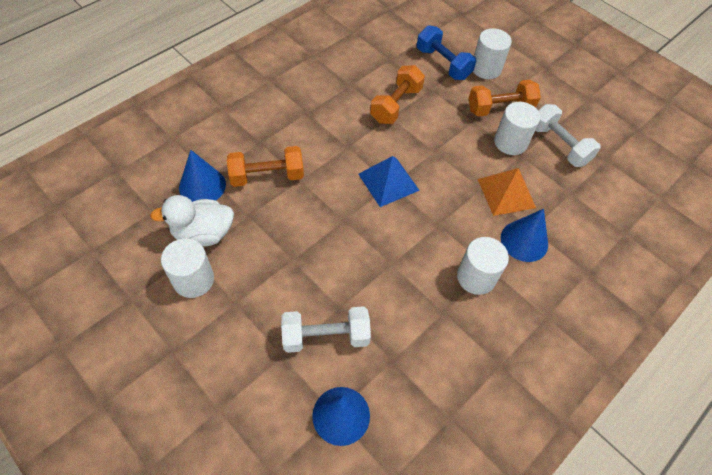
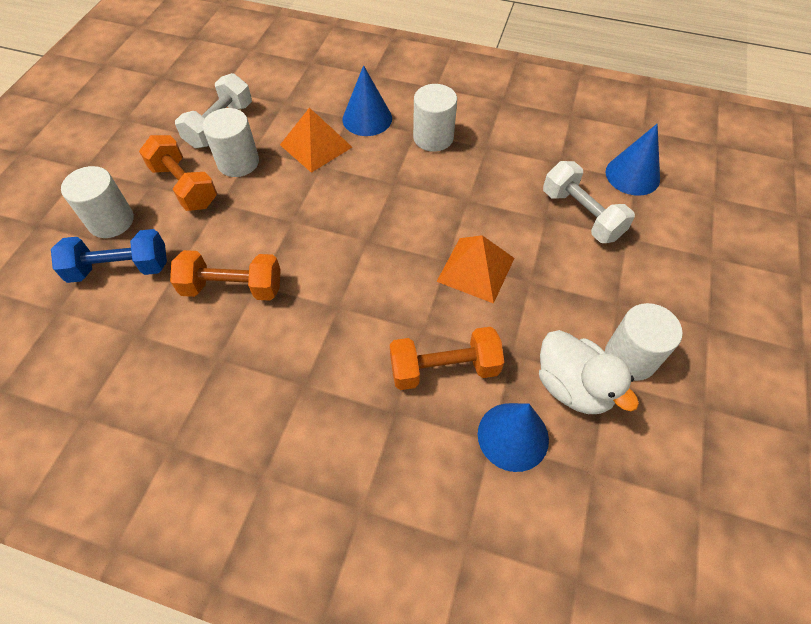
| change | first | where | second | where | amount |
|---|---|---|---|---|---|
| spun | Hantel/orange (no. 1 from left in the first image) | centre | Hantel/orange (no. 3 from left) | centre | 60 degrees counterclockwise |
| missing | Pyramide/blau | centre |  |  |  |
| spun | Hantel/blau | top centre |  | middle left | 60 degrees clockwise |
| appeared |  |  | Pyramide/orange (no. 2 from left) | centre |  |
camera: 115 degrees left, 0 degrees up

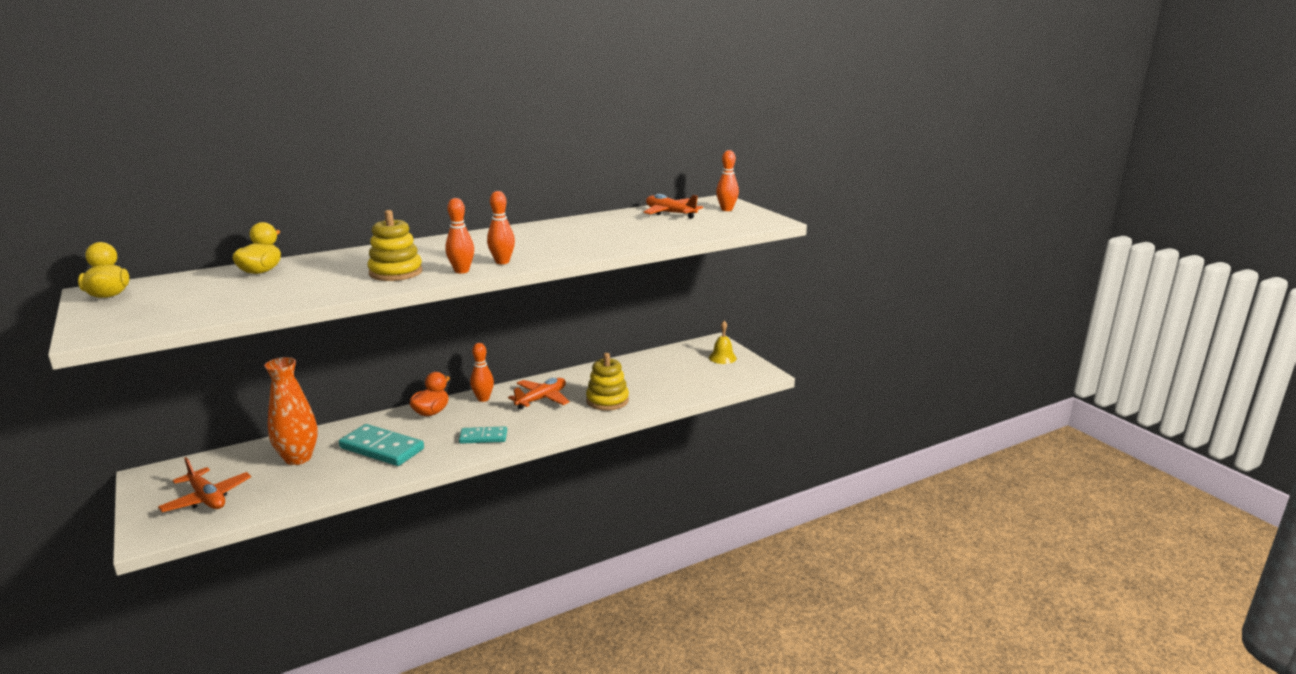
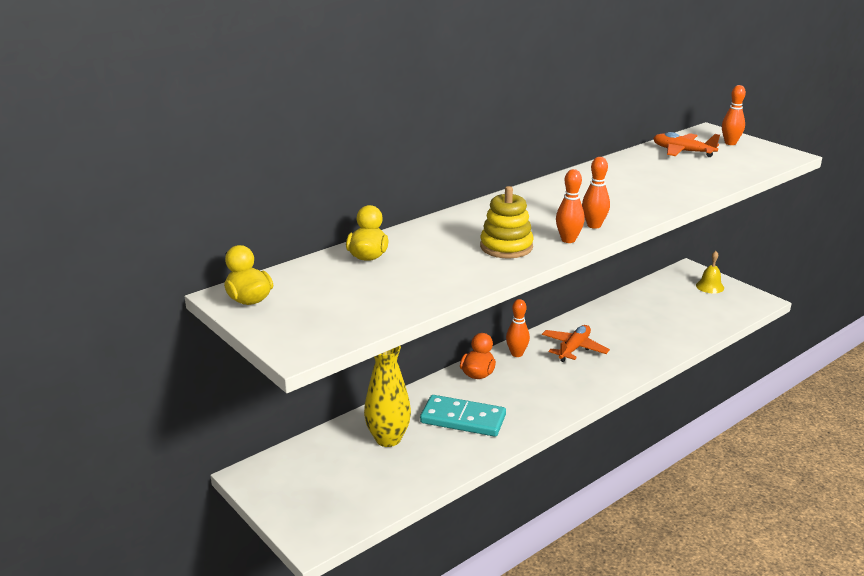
| change | first | where | second | where | amount |
|---|---|---|---|---|---|
| missing | Flugzeug/orange (no. 1 from left) | bottom left |  |  |  |
| colour | Vase/orange | middle left | Vase/gelb | bottom centre |  |
| missing | Dominostein/türkis (no. 2 from left) | centre |  |  |  |
| missing | Stapelspielzeug/gelb (no. 2 from left) | centre |  |  |  |
camera: 10 degrees left, 5 degrees up

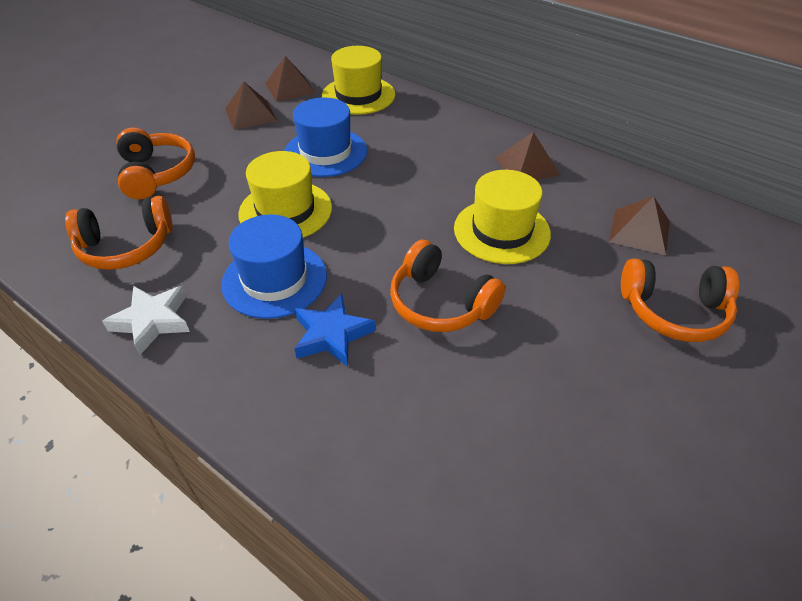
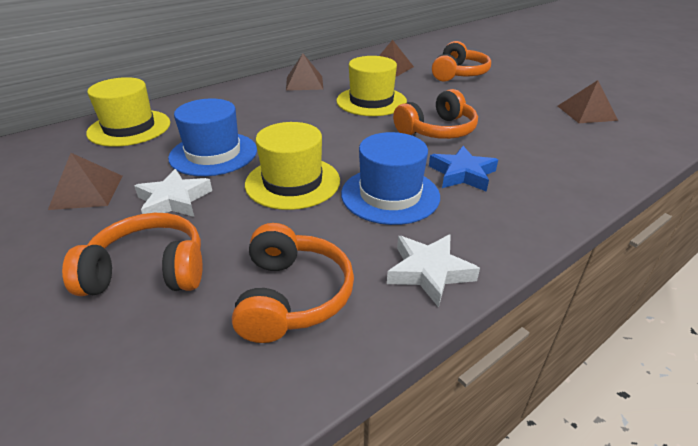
| change | first | where | second | where | amount |
|---|---|---|---|---|---|
| relocated | Pyramide/braun (no. 2 from left in the first image) | top centre | Pyramide/braun (no. 4 from left) | top right |  |
| appeared |  |  | Stern/weiß (no. 1 from left) | middle left |  |
camera: 75 degrees left, 10 degrees down

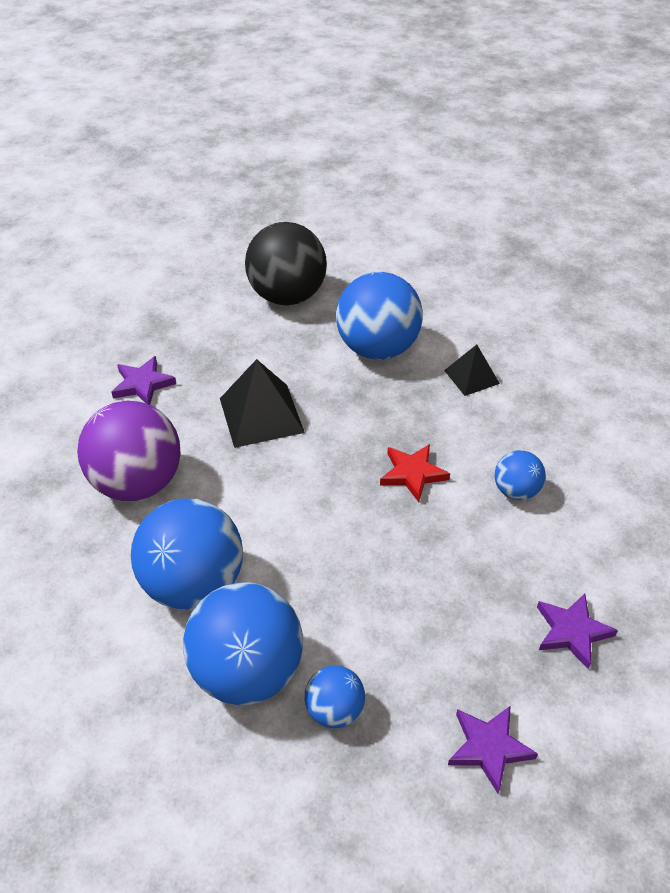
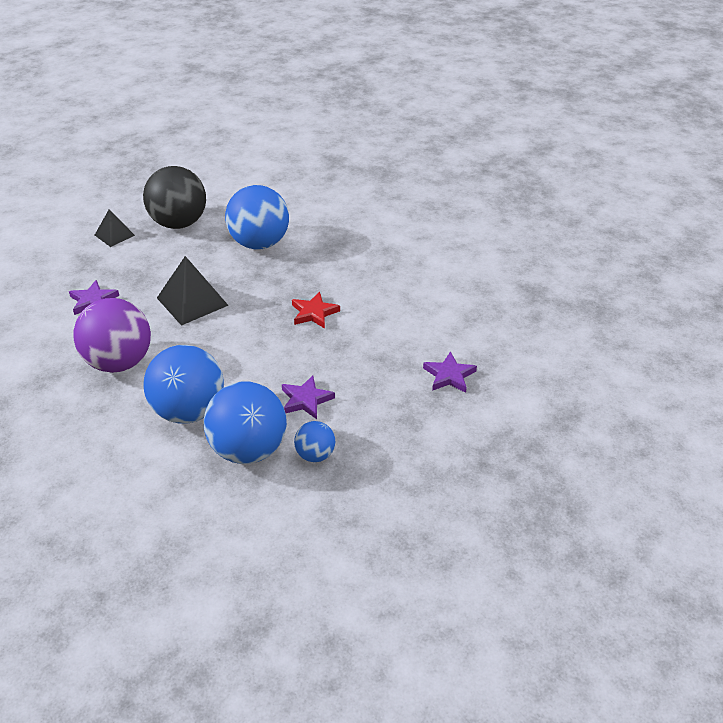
| change | first | where | second | where | amount |
|---|---|---|---|---|---|
| relocated | Pyramide/schwarz (no. 2 from left in the first image) | middle right | Pyramide/schwarz (no. 1 from left) | top left |  |
| relocated | Stern/lila (no. 2 from left) | bottom right |  | centre |  |
| missing | Ball/blau (no. 5 from left) | middle right |  |  |  |
camera: 20 degrees left, 5 degrees down

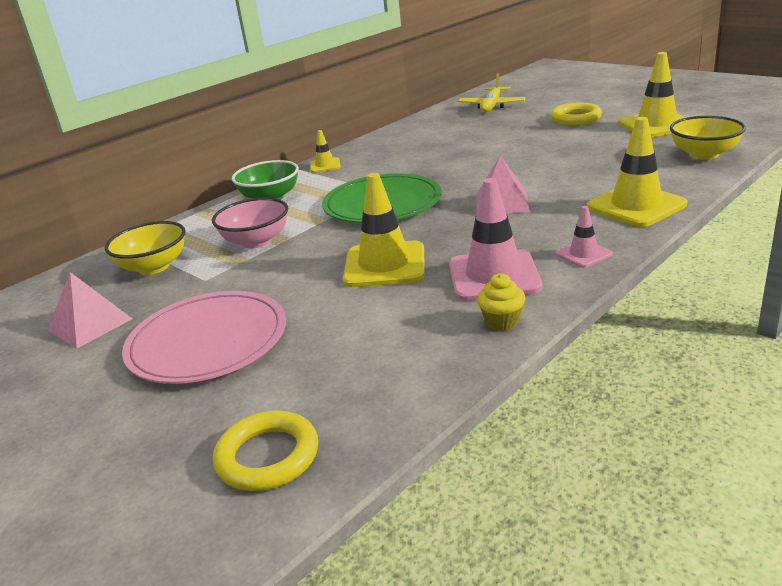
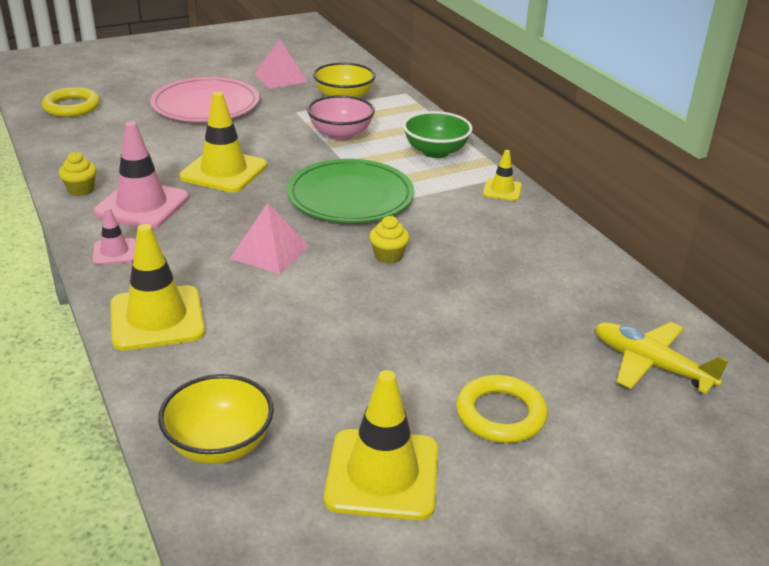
| change | first | where | second | where | amount |
|---|---|---|---|---|---|
| appeared |  |  | Muffin/gelb (no. 2 from left) | centre |  |
camera: 105 degrees right, 5 degrees up

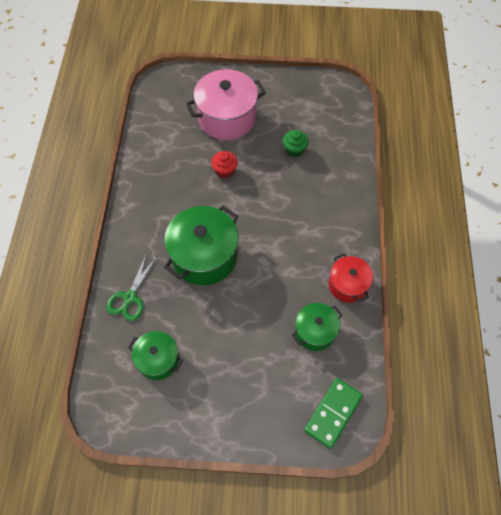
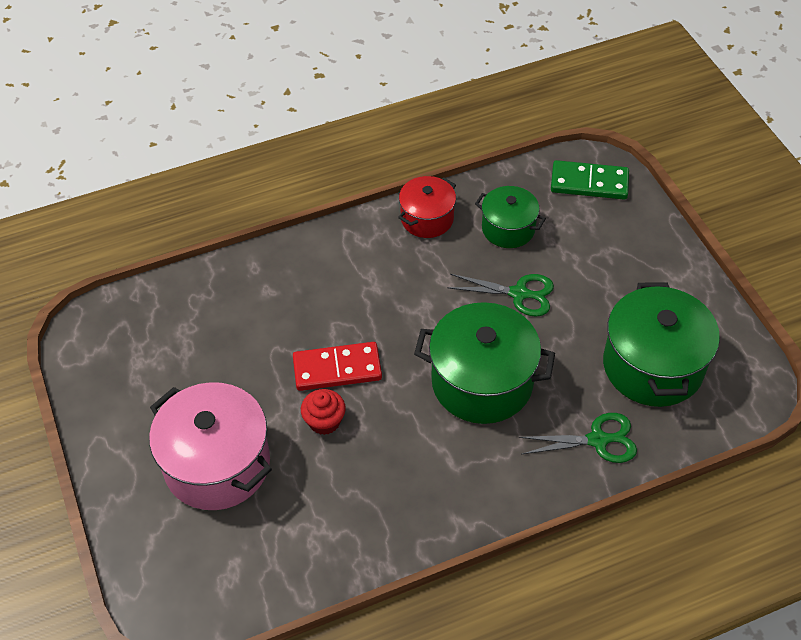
| change | first | where | second | where | amount |
|---|---|---|---|---|---|
| size | Kochtopf/grün (no. 1 from left in the first image) | bottom left | Kochtopf/grün (no. 3 from left) | middle right | x1.72 |
| missing | Muffin/grün | top centre |  |  |  |
| appeared |  |  | Dominostein/rot | centre |  |
| appeared |  |  | Schere/grün (no. 1 from left) | centre |  |
camera: 115 degrees left, 10 degrees down

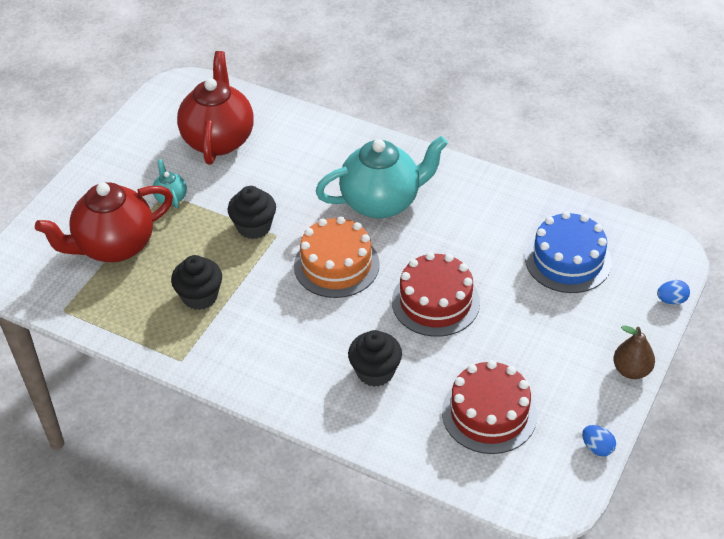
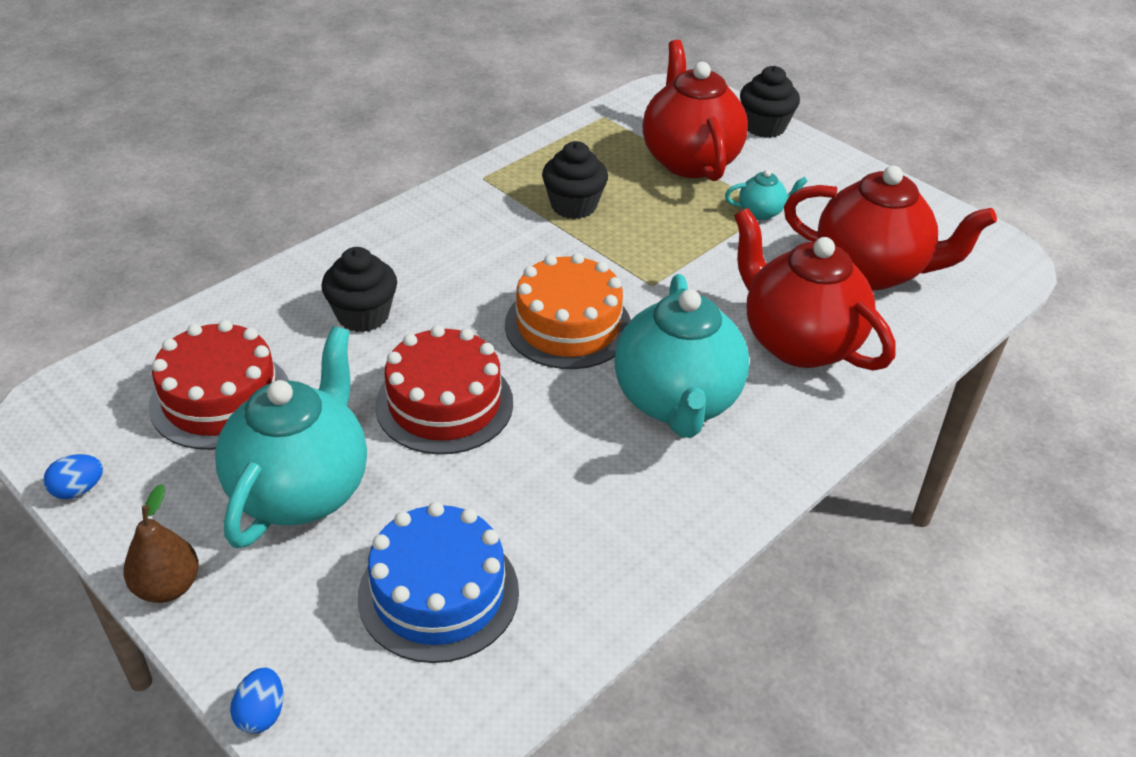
| change | first | where | second | where | amount |
|---|---|---|---|---|---|
| relocated | Muffin/schwarz (no. 2 from left in the first image) | centre | Muffin/schwarz (no. 3 from left) | top right |  |
| appeared |  |  | Teekanne/türkis (no. 1 from left) | middle left |  |
| appeared |  |  | Teekanne/rot (no. 2 from left) | middle right |  |
camera: 105 degrees right, 5 degrees down

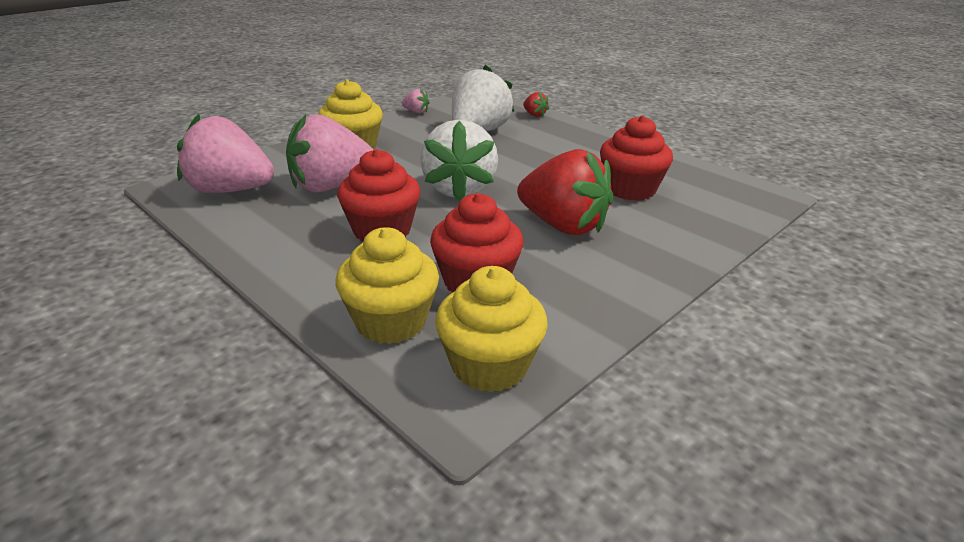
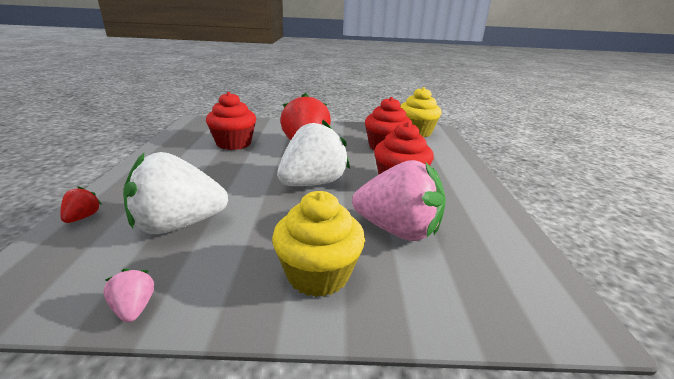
| change | first | where | second | where | amount |
|---|---|---|---|---|---|
| missing | Erdbeere/rosa (no. 1 from left) | top left |  |  |  |
| missing | Muffin/gelb (no. 2 from left) | centre |  |  |  |
camera: 135 degrees left, 5 degrees down

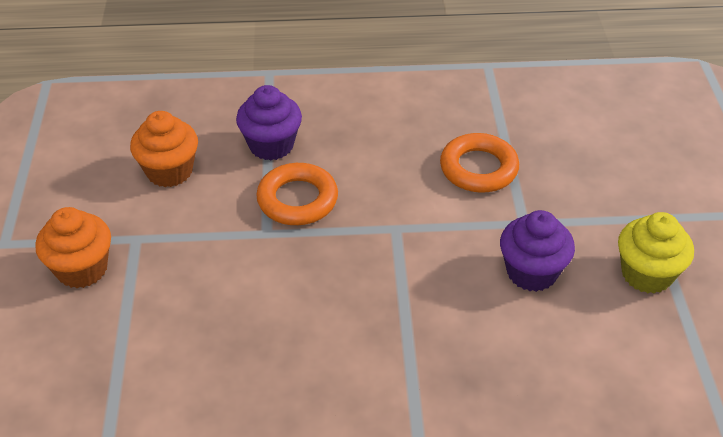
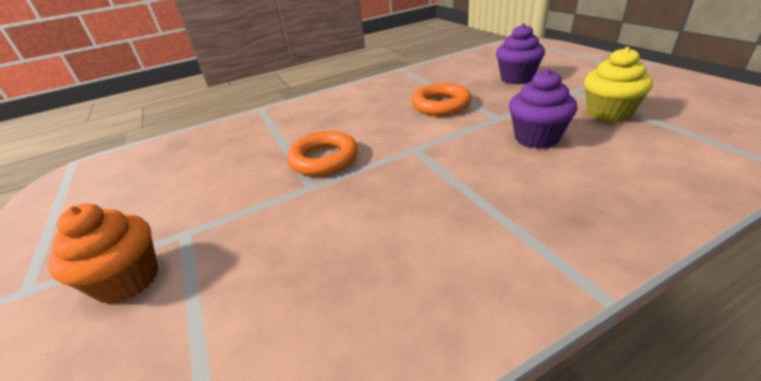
| change | first | where | second | where | amount |
|---|---|---|---|---|---|
| missing | Muffin/orange (no. 2 from left) | middle left |  |  |  |
| relocated | Muffin/lila (no. 1 from left) | top centre |  | top right |  |
camera: 20 degrees left, 10 degrees down

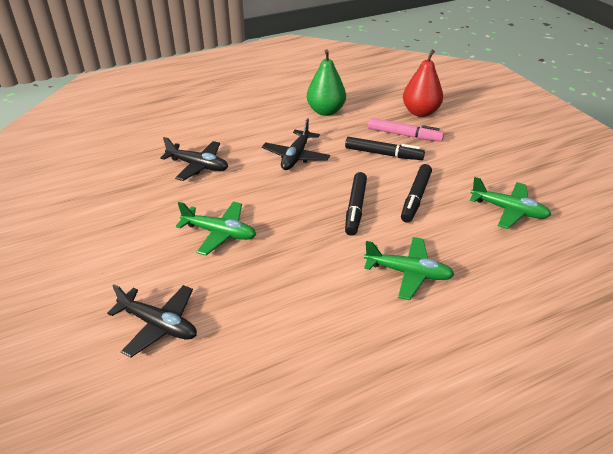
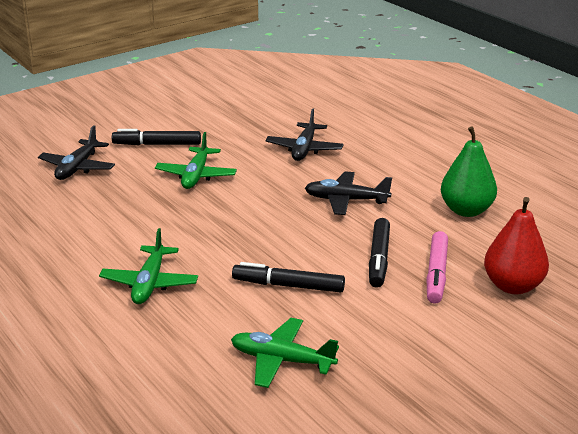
| change | first | where | second | where | amount |
|---|---|---|---|---|---|
| relocated | Filzstift/schwarz (no. 1 from left) | centre |  | top left |  |
| spun | Flugzeug/grün (no. 3 from left) | middle right |  | bottom centre | 90 degrees clockwise |
camera: 80 degrees right, 10 degrees down

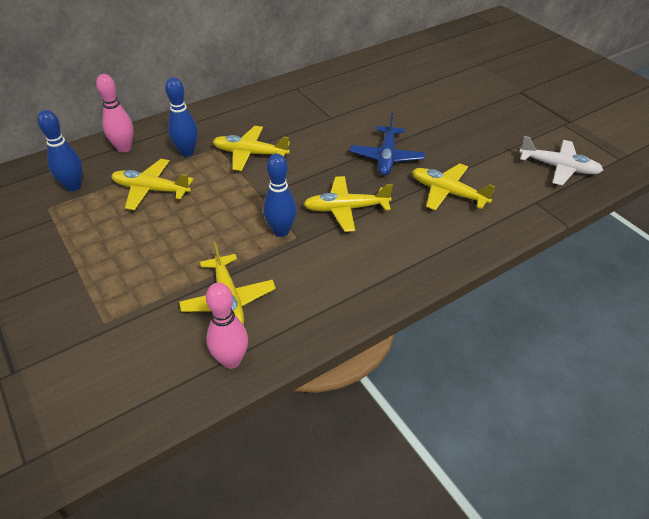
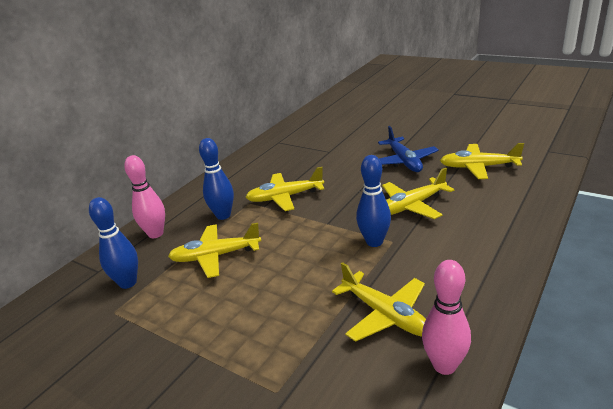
| change | first | where | second | where | amount |
|---|---|---|---|---|---|
| missing | Flugzeug/weiß | top right |  |  |  |
camera: 20 degrees left, 15 degrees down

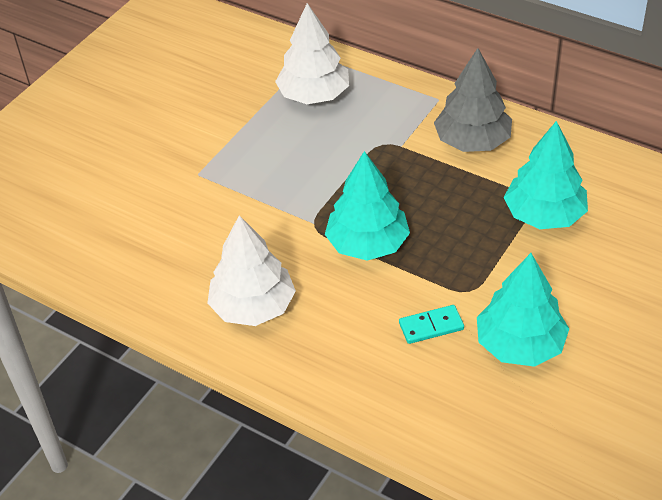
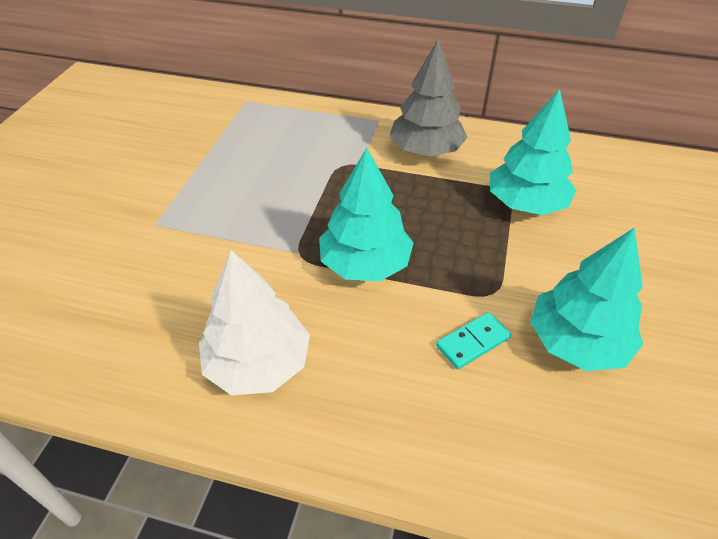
| change | first | where | second | where | amount |
|---|---|---|---|---|---|
| missing | Baum/weiß (no. 2 from left) | top centre |  |  |  |
camera: 20 degrees left, 0 degrees up

